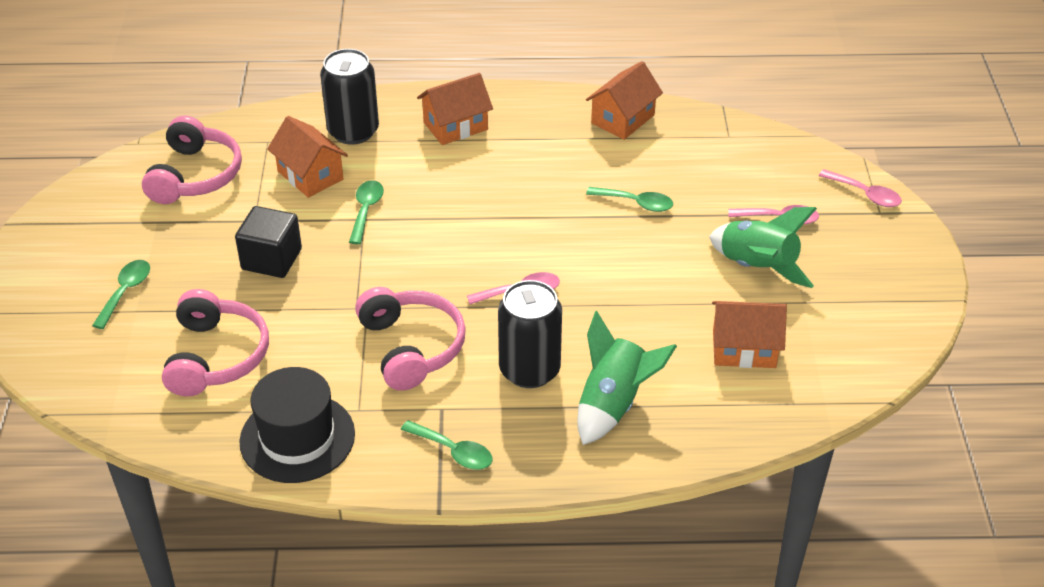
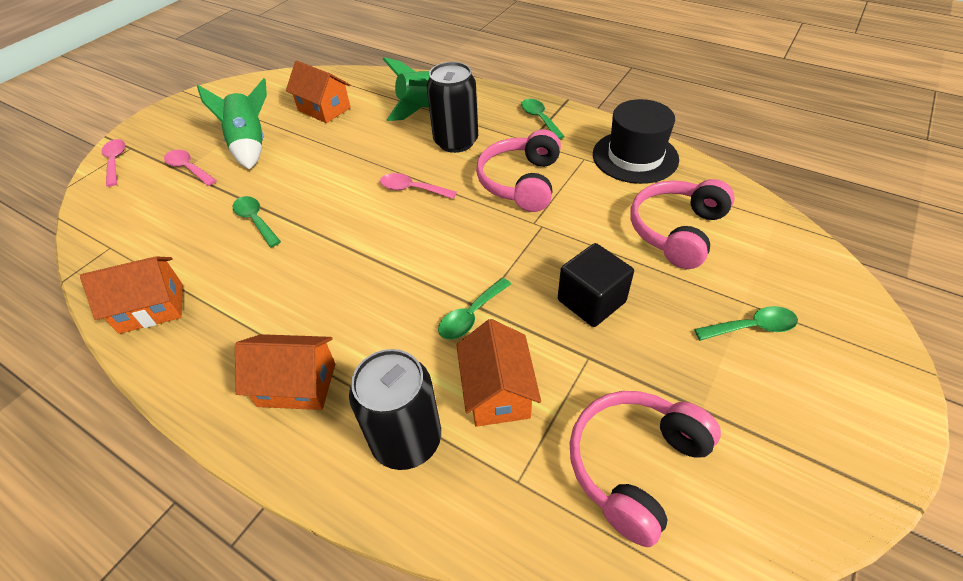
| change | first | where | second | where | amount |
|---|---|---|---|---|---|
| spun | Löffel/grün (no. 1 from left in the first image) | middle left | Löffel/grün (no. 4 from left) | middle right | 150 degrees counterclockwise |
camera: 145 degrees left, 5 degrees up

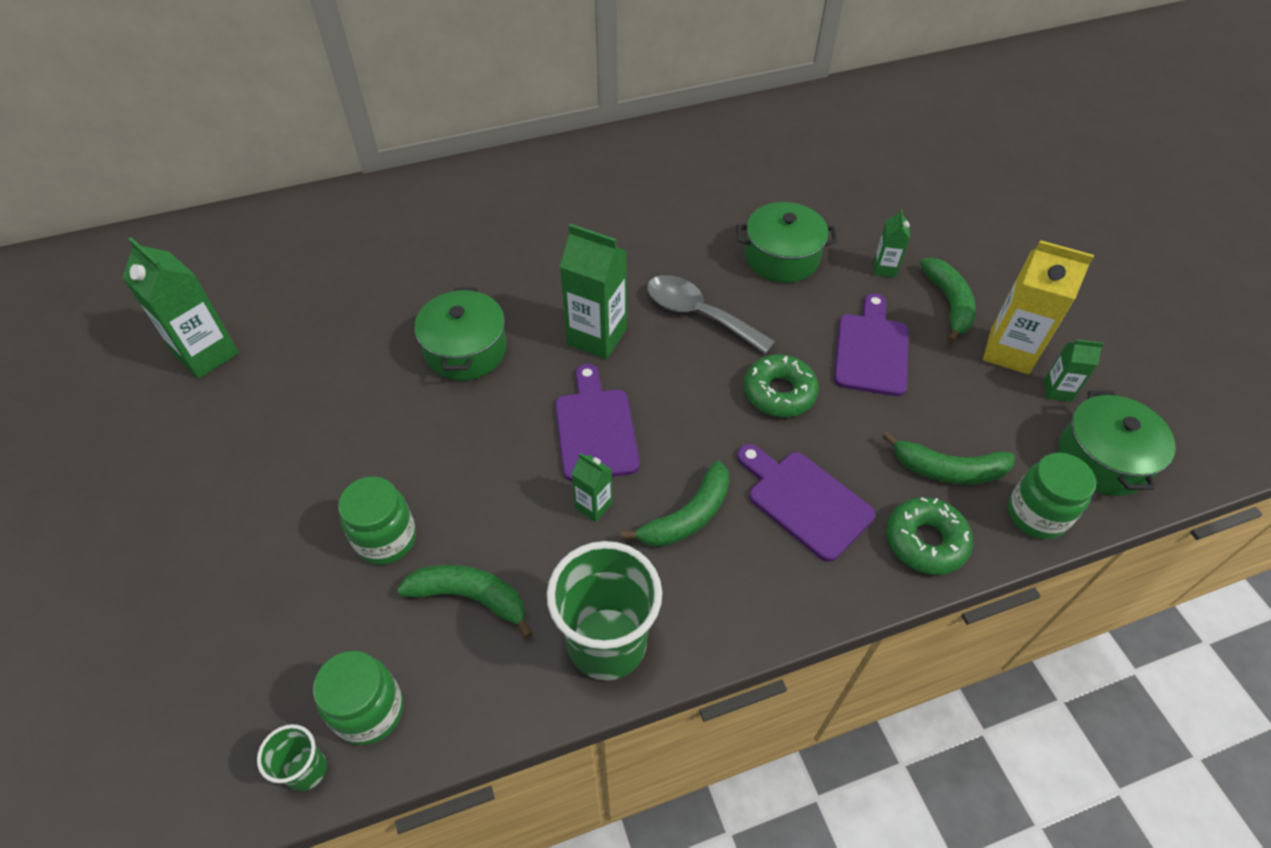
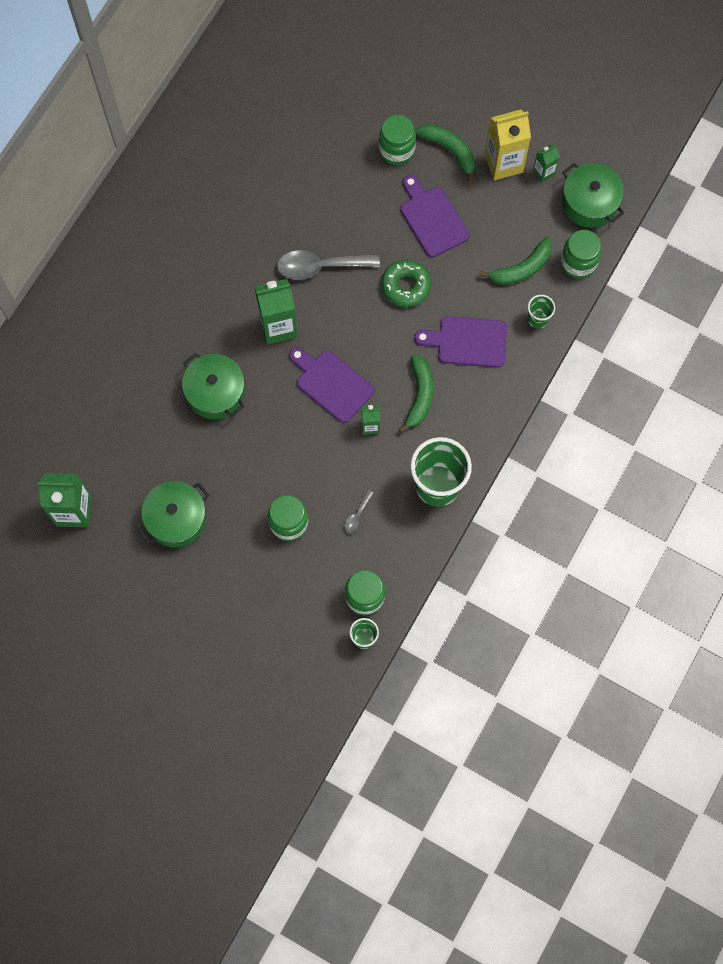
| change | first | where | second | where | amount |
|---|---|---|---|---|---|
| exchanged | Banane/grün (no. 1 from left) | bottom centre | Löffel/grau (no. 2 from left) | centre |  |
| relocated | Kochtopf/grün (no. 2 from left in the first image) | top centre | Kochtopf/grün (no. 1 from left) | middle left |  |
| exchanged | Getränkekarton/grün (no. 4 from left) | top right | Einmachglas/grün (no. 3 from left) | top centre |  |
| exchanged | Donut/grün (no. 2 from left) | middle right | Becher/grün (no. 3 from left) | top right |  |
camera: 40 degrees left, 20 degrees up

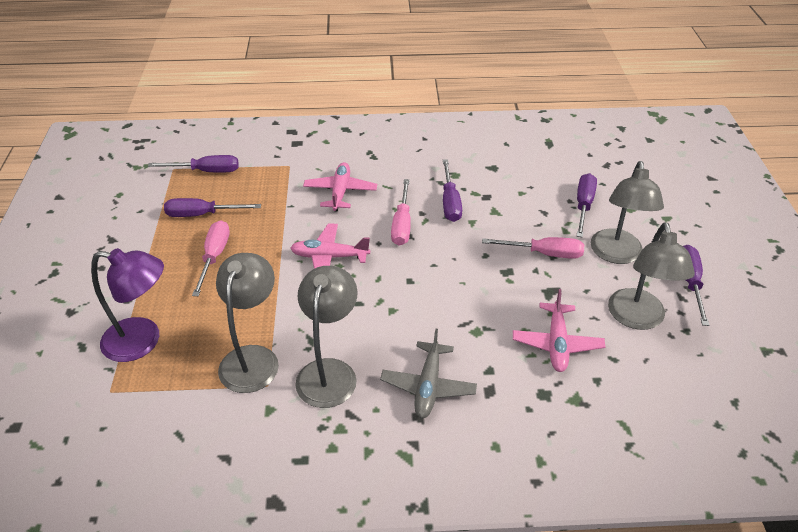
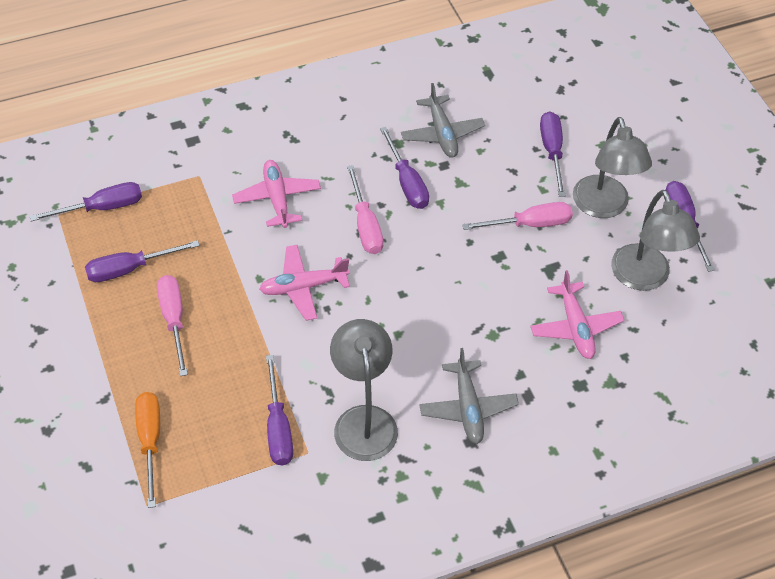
| change | first | where | second | where | amount |
|---|---|---|---|---|---|
| exchanged | Lampe/lila | middle left | Schraubenzieher/orange | bottom left |  |
| exchanged | Lampe/grau (no. 1 from left) | middle left | Schraubenzieher/lila (no. 3 from left) | bottom centre |  |
| appeared |  |  | Flugzeug/grau (no. 1 from left) | top centre |  |
camera: 20 degrees left, 10 degrees up

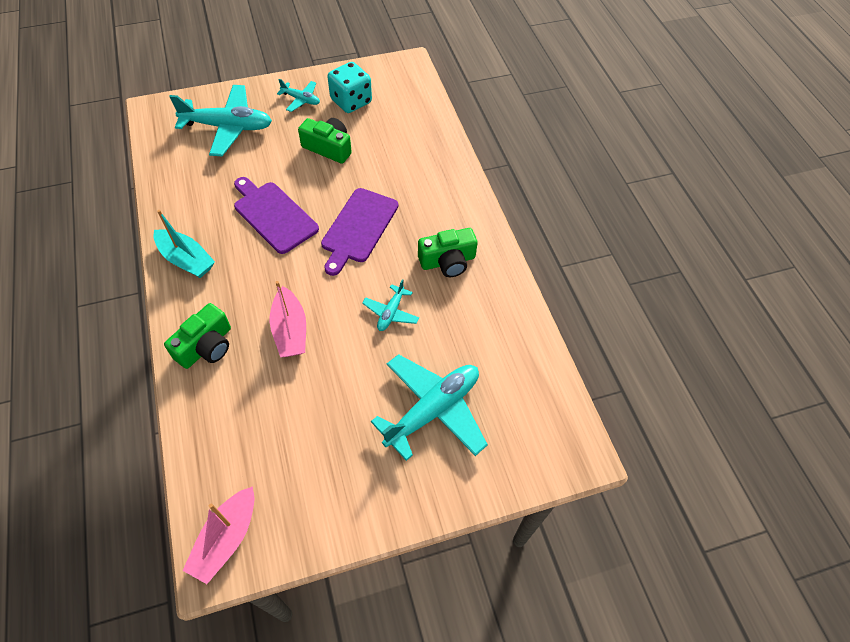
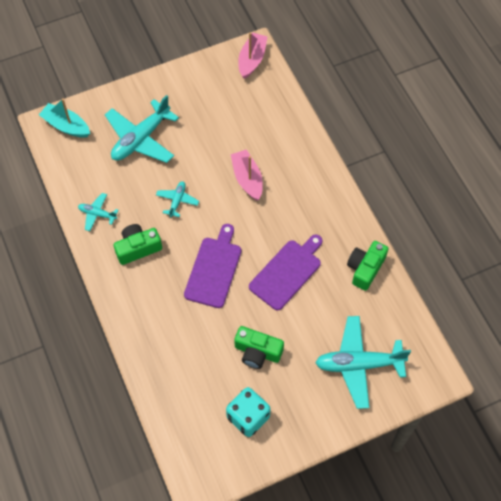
| change | first | where | second | where | amount |
|---|---|---|---|---|---|
| relocated | Boot/türkis | middle left |  | top left |  |
| relocated | Kamera/grün (no. 1 from left in the first image) | middle left | Kamera/grün (no. 3 from left) | middle right |  |
| spun | Schneidebrett/lila (no. 1 from left in the first image) | middle left | Schneidebrett/lila (no. 2 from left) | centre | 90 degrees counterclockwise |
| relocated | Flugzeug/türkis (no. 2 from left in the first image) | top centre | Flugzeug/türkis (no. 1 from left) | middle left |  |
camera: 175 degrees right, 5 degrees up

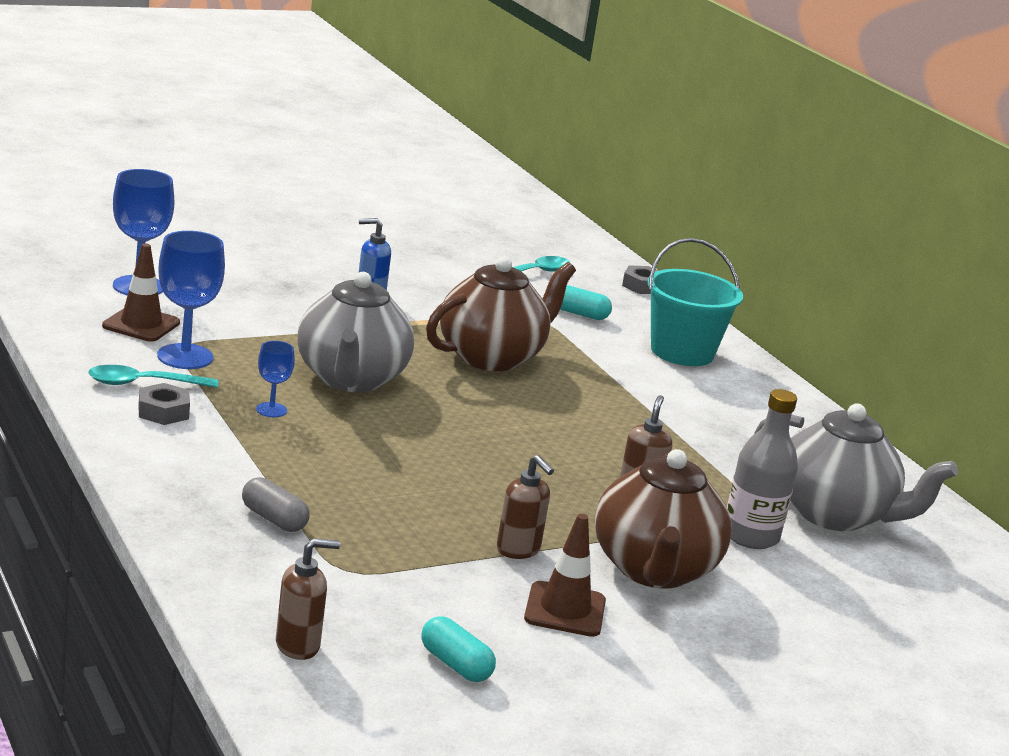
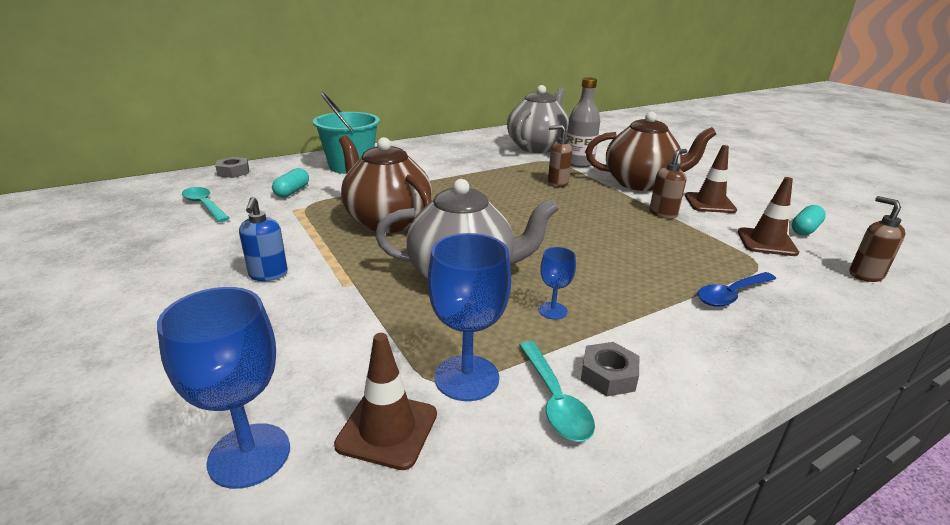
| change | first | where | second | where | amount |
|---|---|---|---|---|---|
| exchanged | Kapsel/grau | bottom left | Löffel/blau | middle right |  |
| appeared |  |  | Leitkegel/braun (no. 3 from left) | middle right |  |
camera: 90 degrees left, 5 degrees up

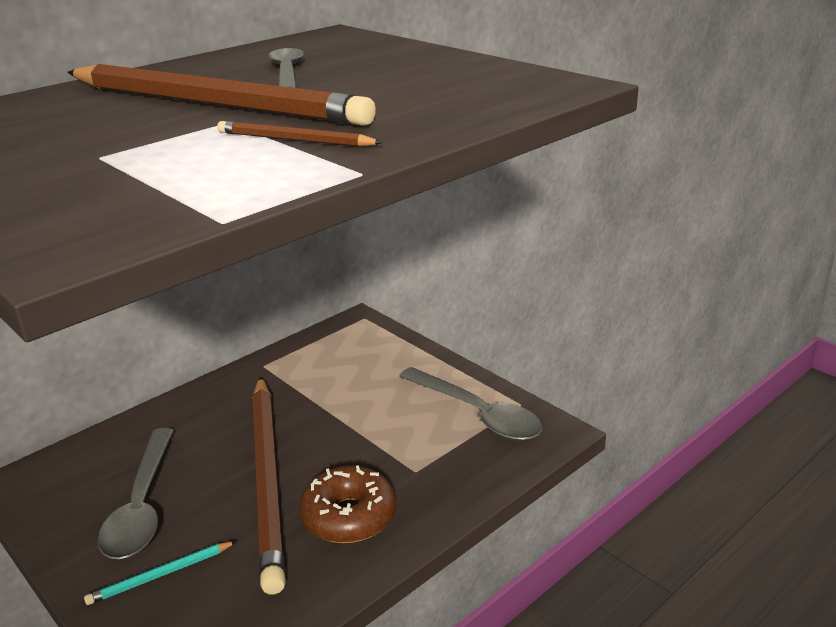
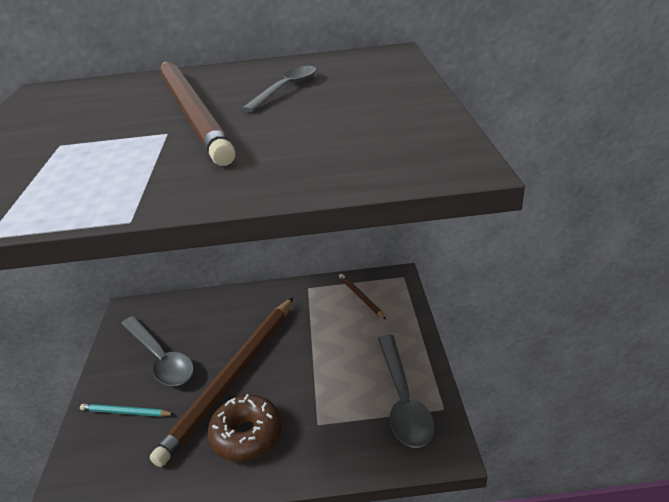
| change | first | where | second | where | amount |
|---|---|---|---|---|---|
| spun | Löffel/grau (no. 1 from left) | bottom left |  | bottom left | 75 degrees counterclockwise |
| relocated | Bleistift/braun (no. 3 from left) | top centre |  | centre |  |
camera: 40 degrees right, 5 degrees up

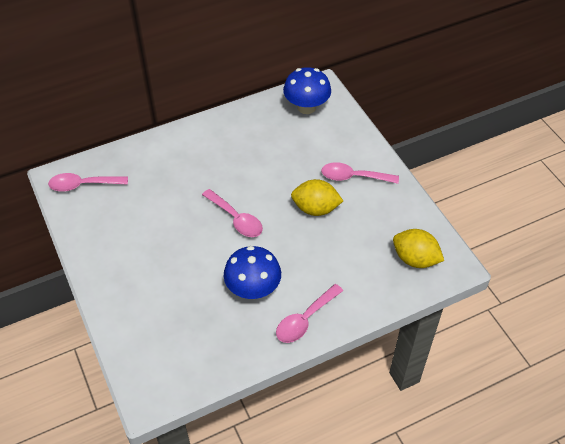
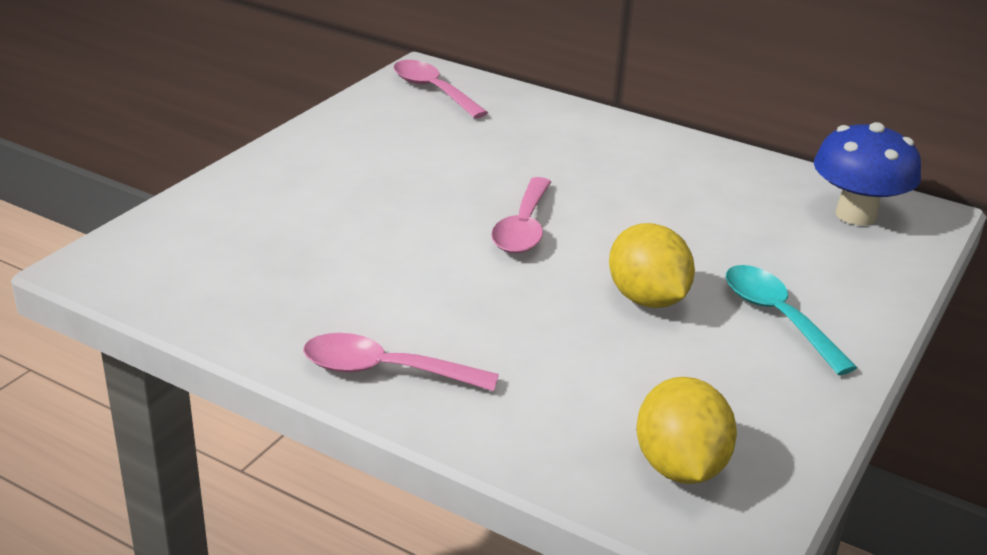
| change | first | where | second | where | amount |
|---|---|---|---|---|---|
| missing | Pilz/blau (no. 1 from left) | centre |  |  |  |
| colour | Löffel/rosa (no. 4 from left) | centre | Löffel/türkis | middle right |  |
camera: 55 degrees right, 20 degrees down

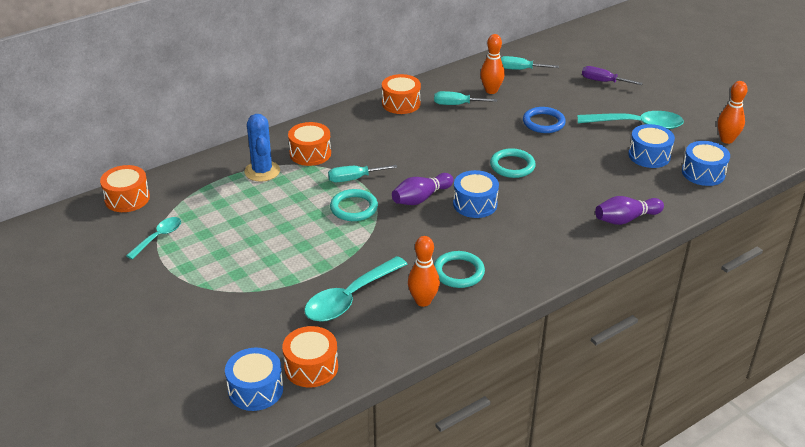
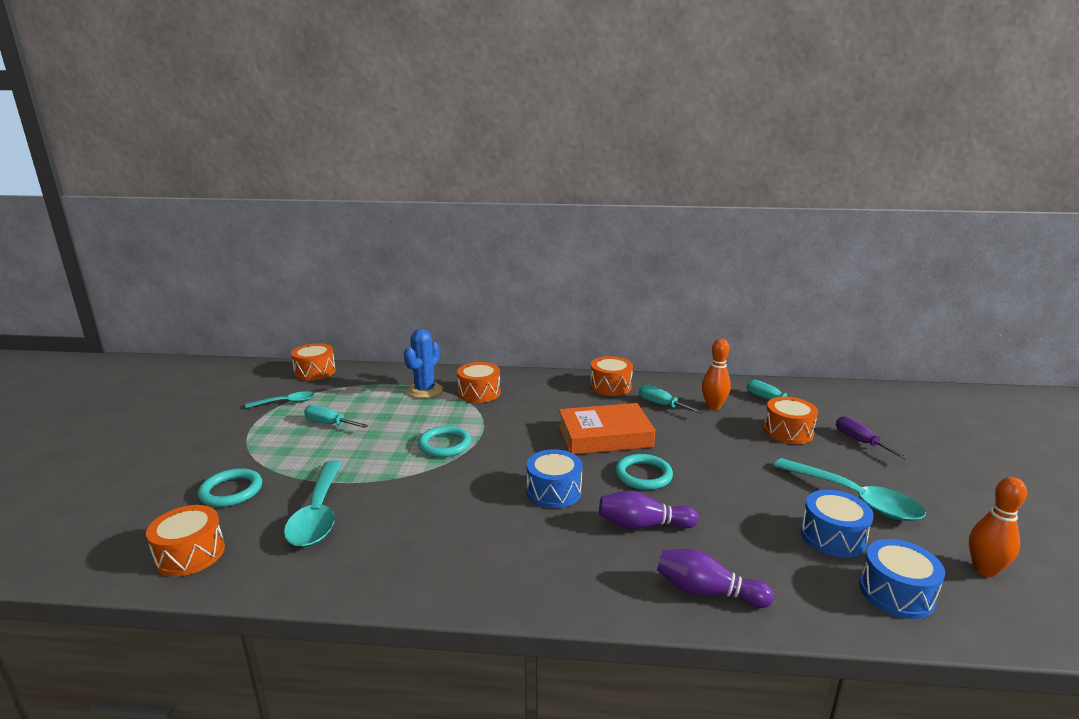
| change | first | where | second | where | amount |
|---|---|---|---|---|---|
| missing | Trommel/blau (no. 1 from left) | bottom left |  |  |  |
| spun | Löffel/türkis (no. 2 from left) | centre |  | bottom left | 90 degrees counterclockwise |
| relocated | Schraubenzieher/türkis (no. 1 from left) | centre |  | middle left |  |
| relocated | Bowlingkegel/lila (no. 1 from left) | centre |  | bottom centre |  |
| missing | Bowlingkegel/orange (no. 1 from left) | centre |  |  |  |
| relocated | Ring/türkis (no. 2 from left in the first image) | centre | Ring/türkis (no. 1 from left) | bottom left |  |
| missing | Ring/blau | top right |  |  |  |
| appeared |  |  | Buch/orange | centre |  |
| appeared |  |  | Trommel/orange (no. 5 from left) | middle right |  |
camera: 40 degrees right, 15 degrees down

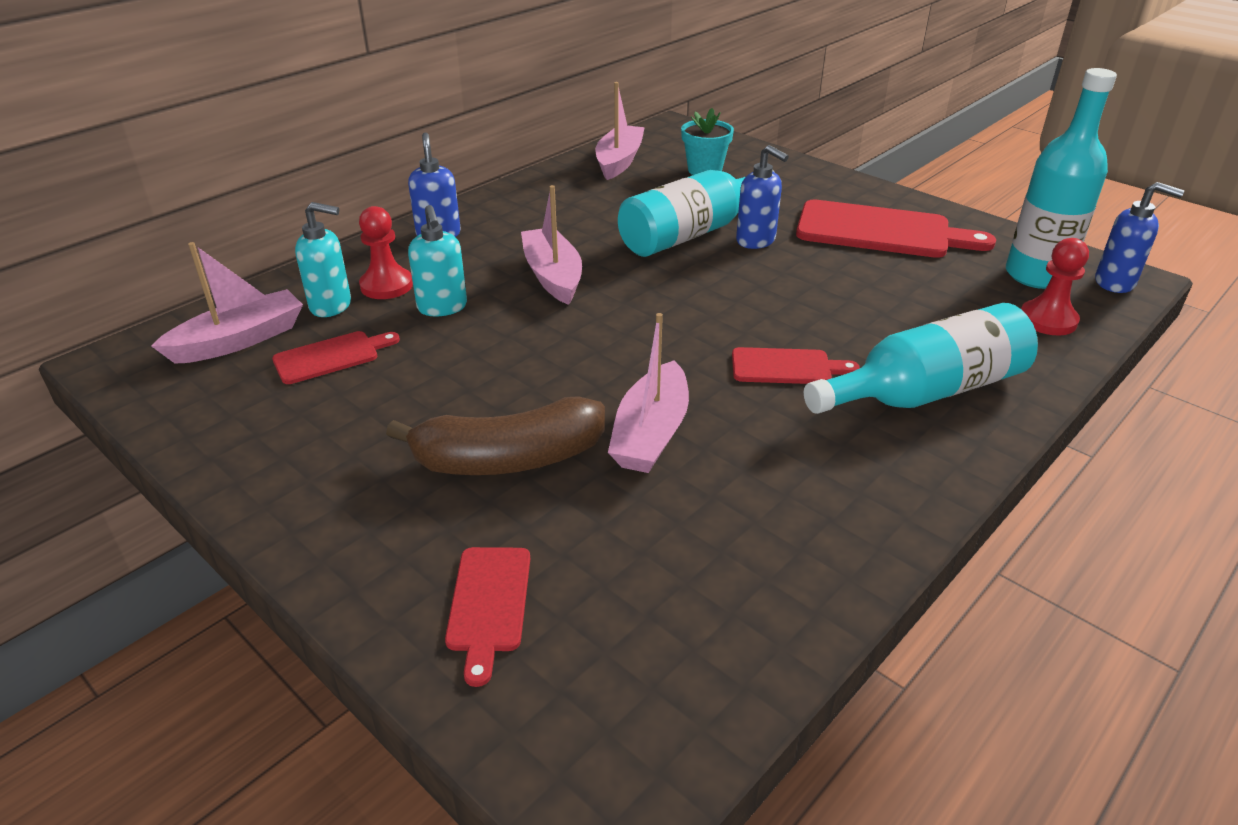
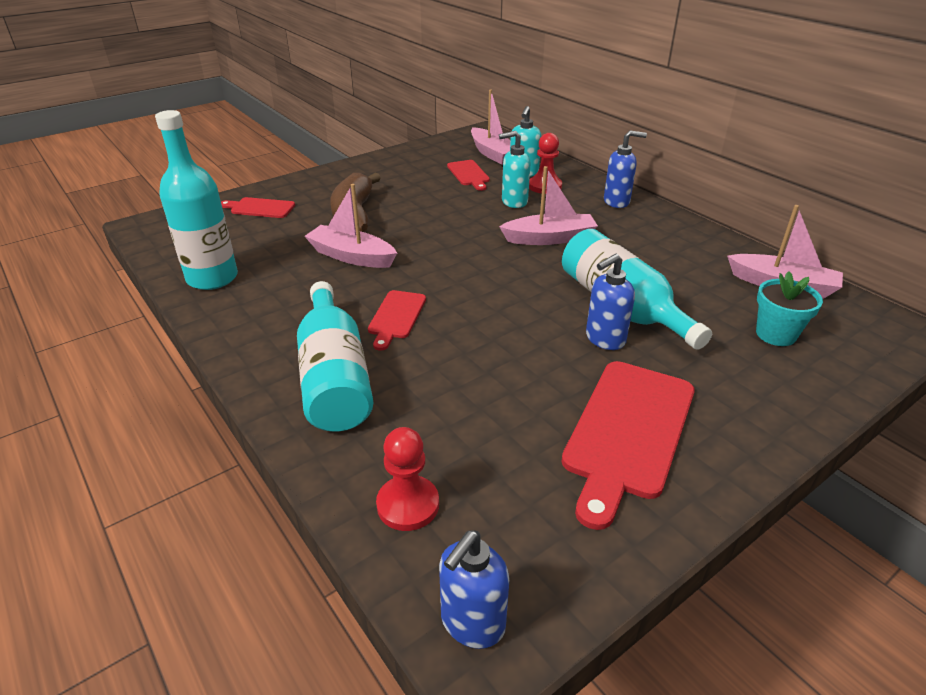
| change | first | where | second | where | amount |
|---|---|---|---|---|---|
| relocated | Flasche/türkis (no. 3 from left in the first image) | top right | Flasche/türkis (no. 1 from left) | top left |  |
camera: 100 degrees right, 0 degrees up

